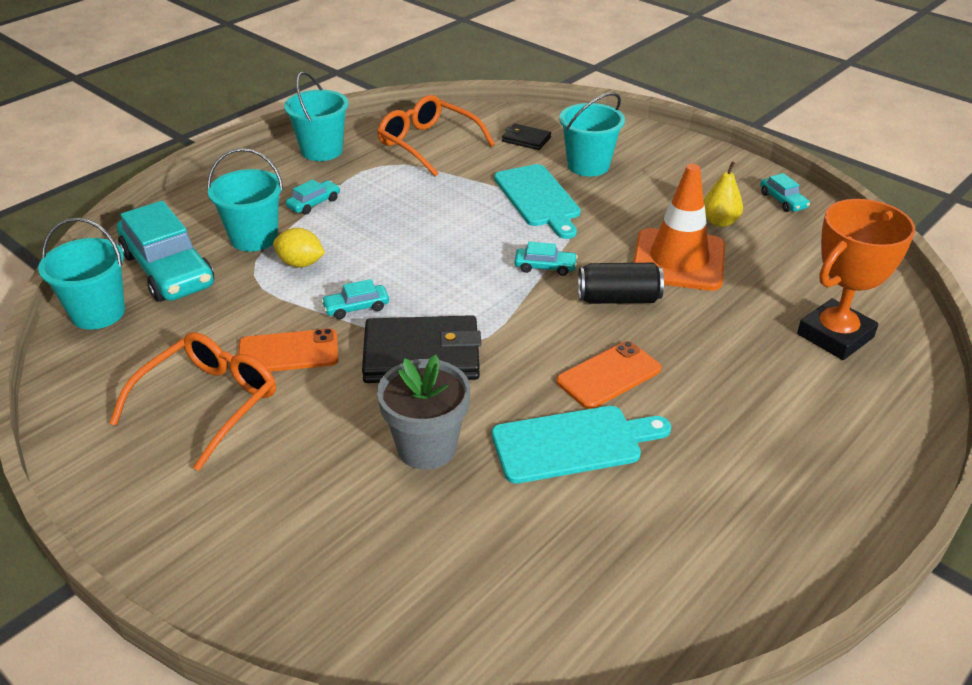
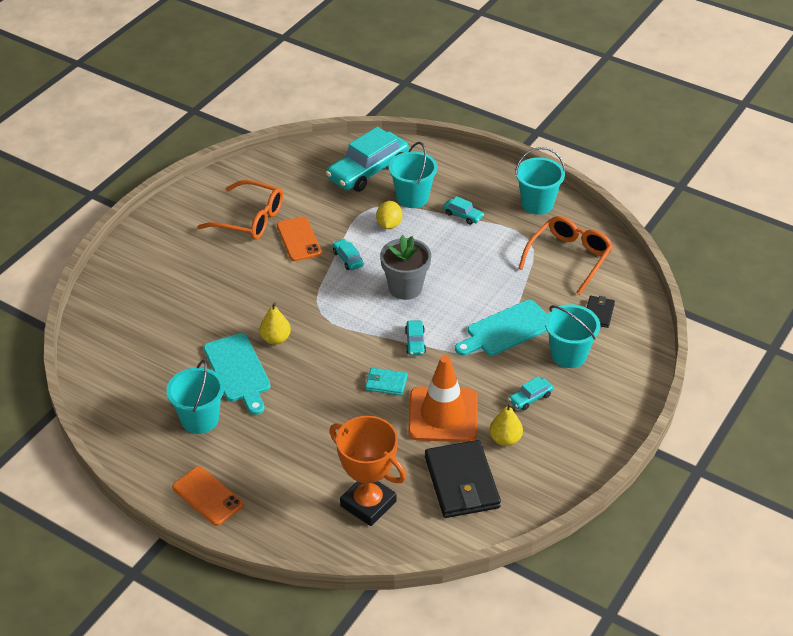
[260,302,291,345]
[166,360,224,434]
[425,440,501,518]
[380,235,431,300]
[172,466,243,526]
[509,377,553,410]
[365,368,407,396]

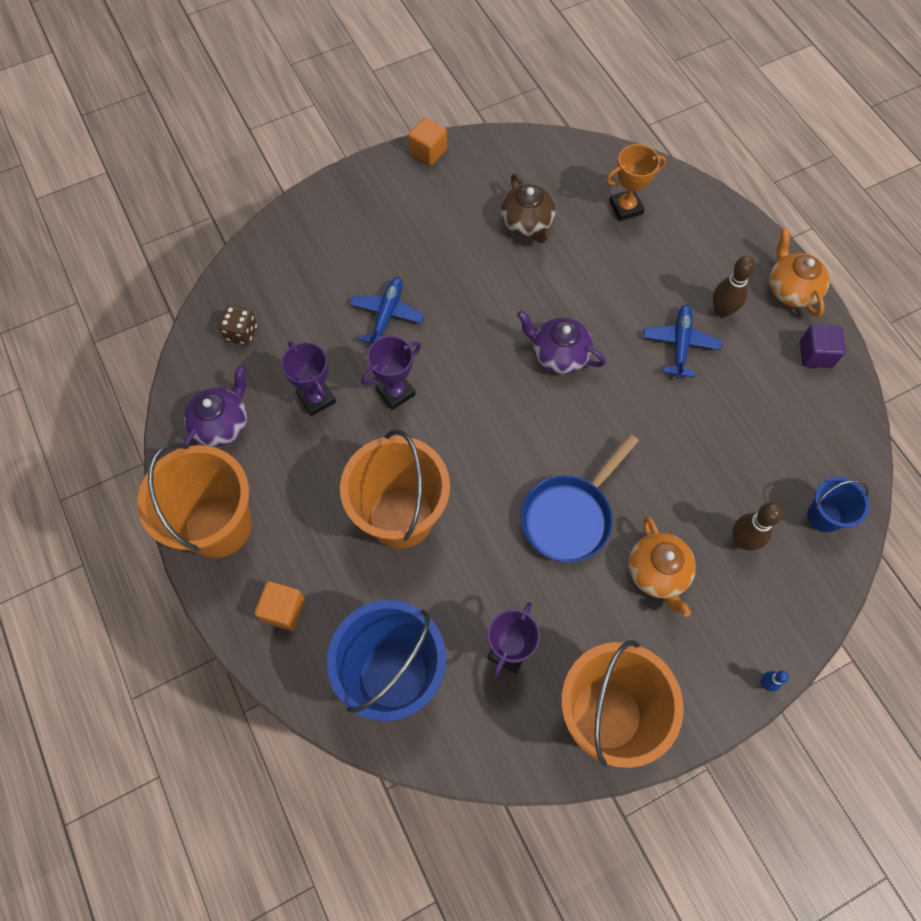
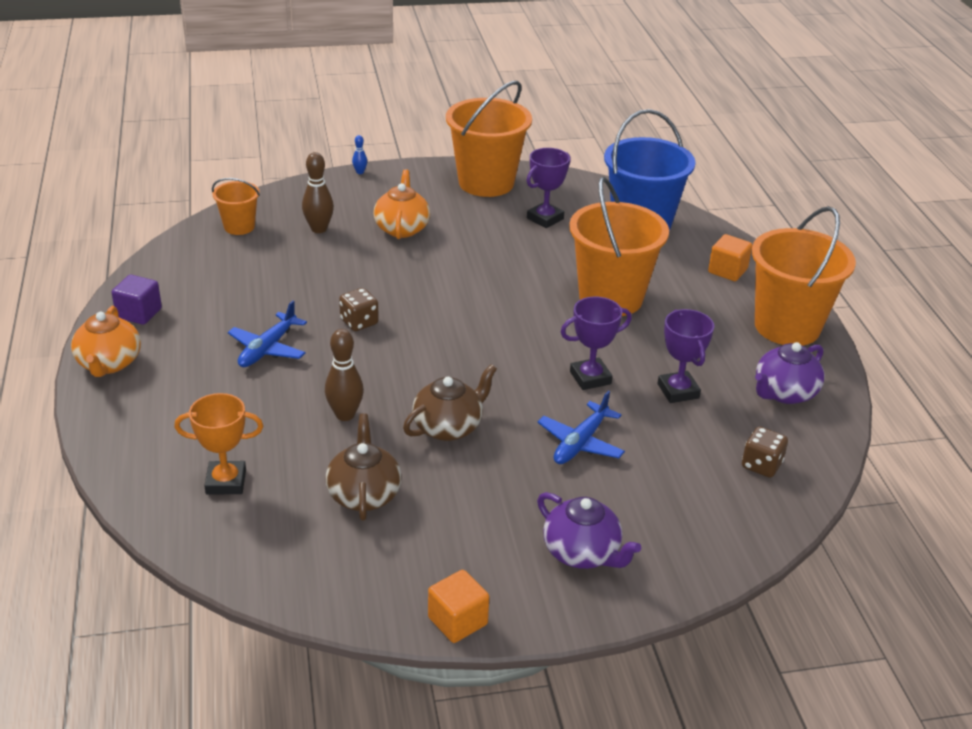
[521,434,639,563] (first image)
[339,288,379,331]
[403,364,497,441]
[537,492,641,569]
[325,329,364,421]
[212,178,260,235]

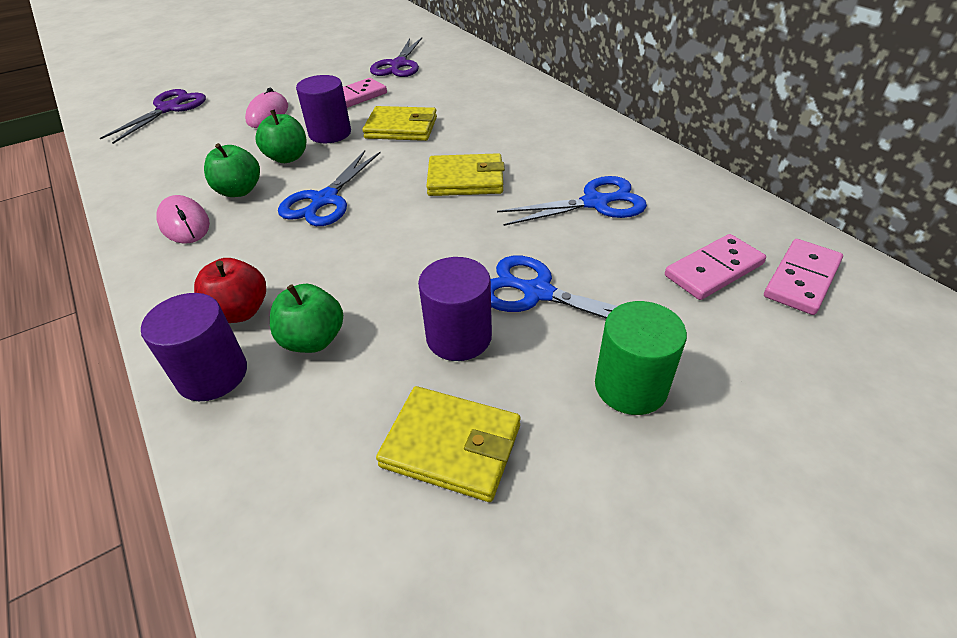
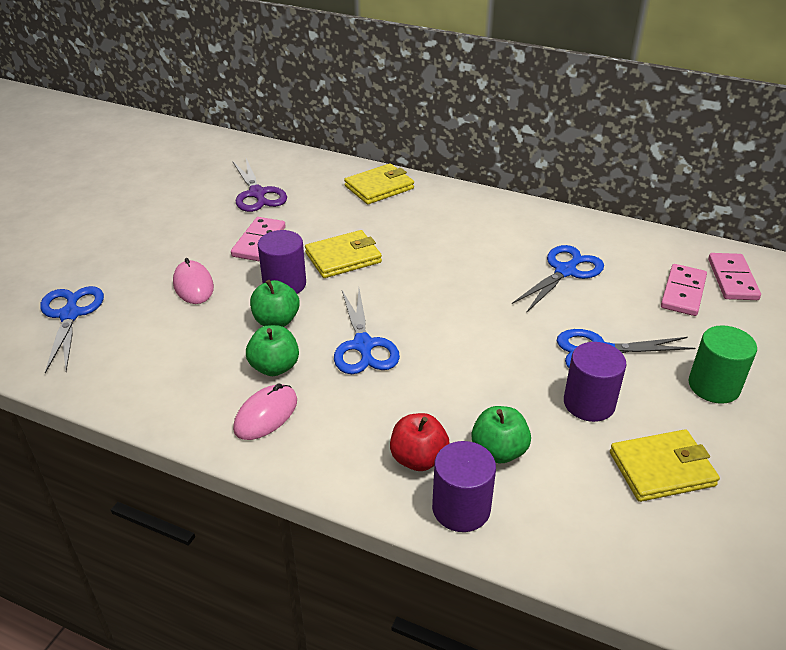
[344,163,414,204]
[40,286,104,373]
[233,383,297,440]

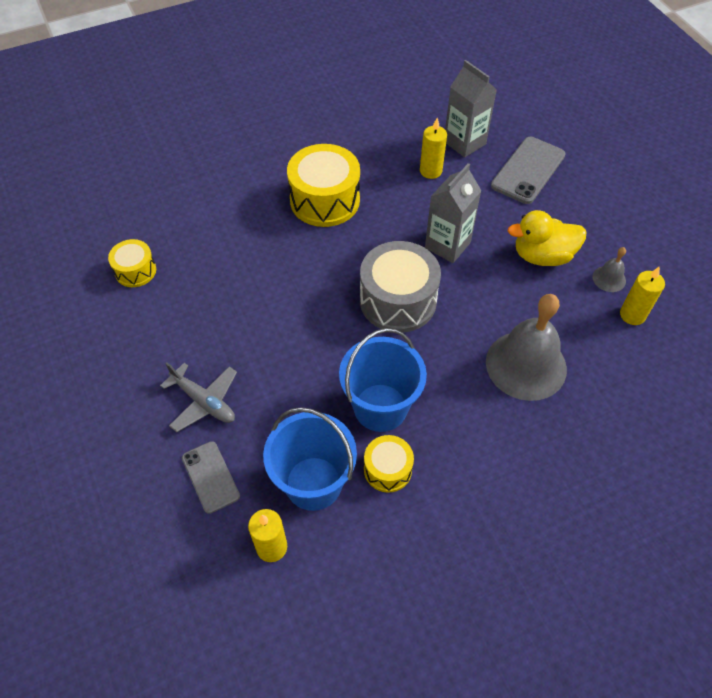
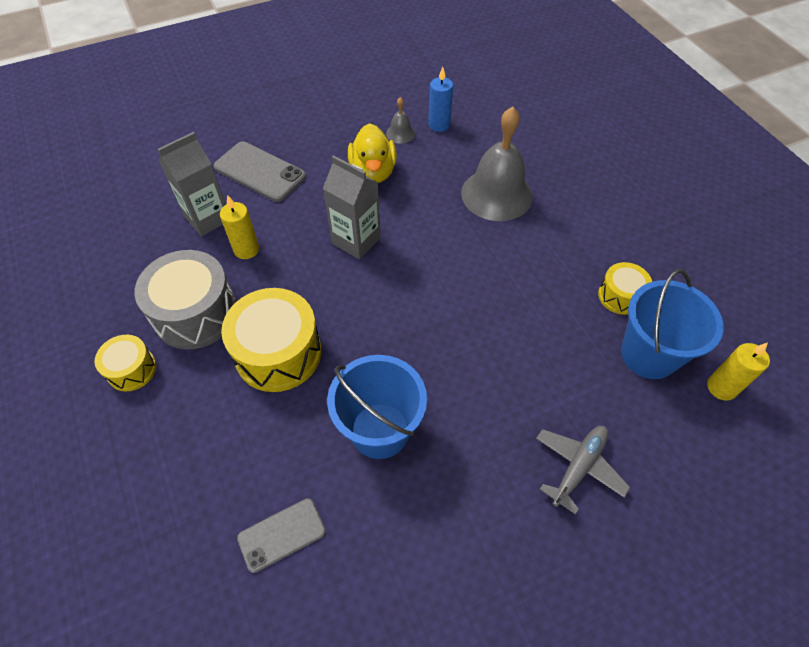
[95,335,156,391]
[237,498,326,573]
[327,355,427,459]
[134,250,236,349]
[428,67,453,132]

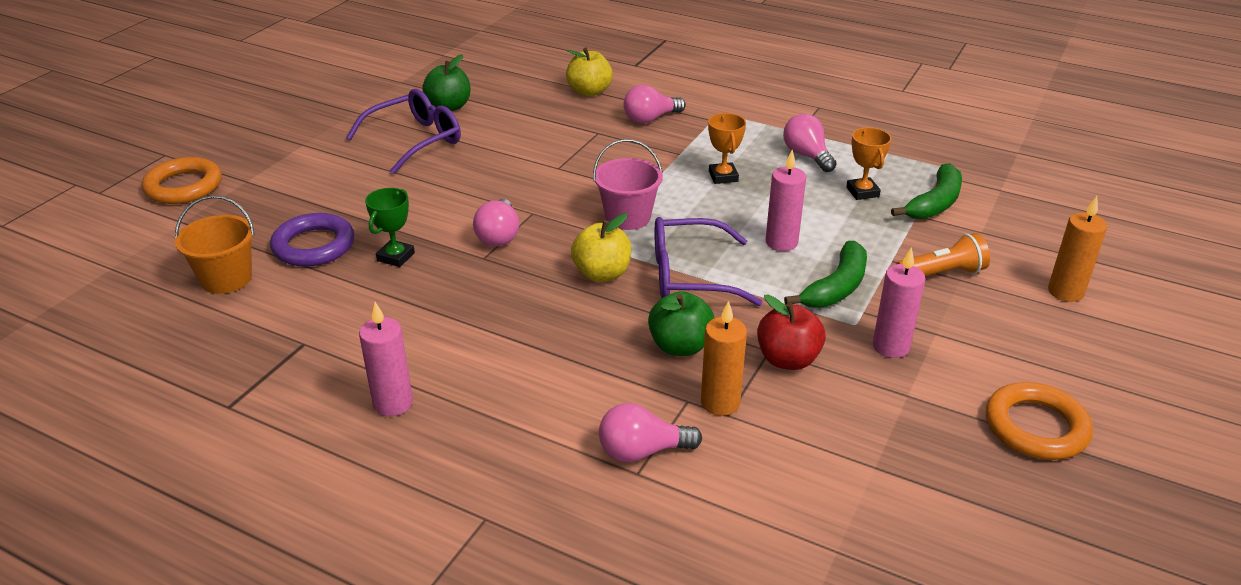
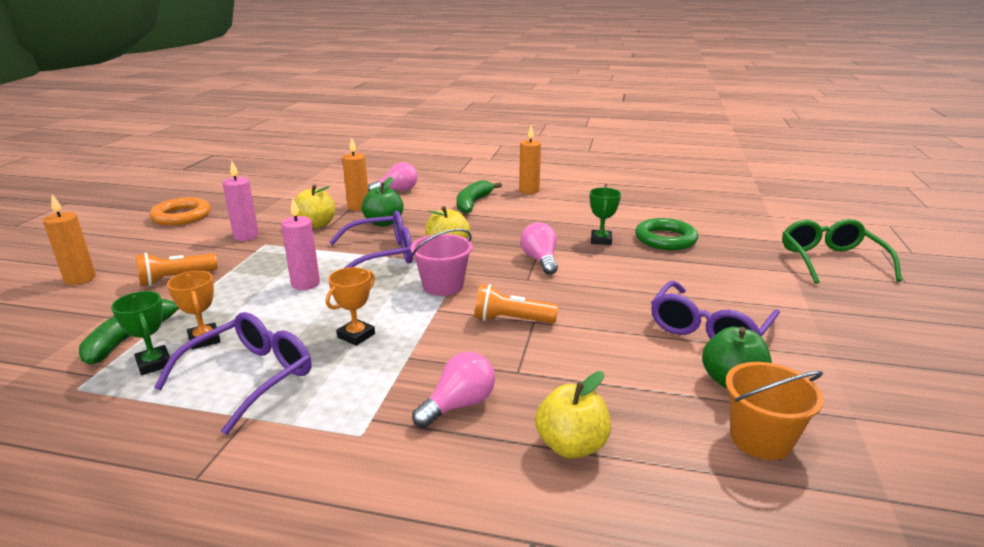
[111,291,170,375]
[475,284,558,323]
[725,362,824,460]
[457,180,502,214]
[782,219,902,284]
[154,312,311,435]
[635,218,698,250]
[519,126,541,194]
[295,185,335,228]
[326,267,375,346]

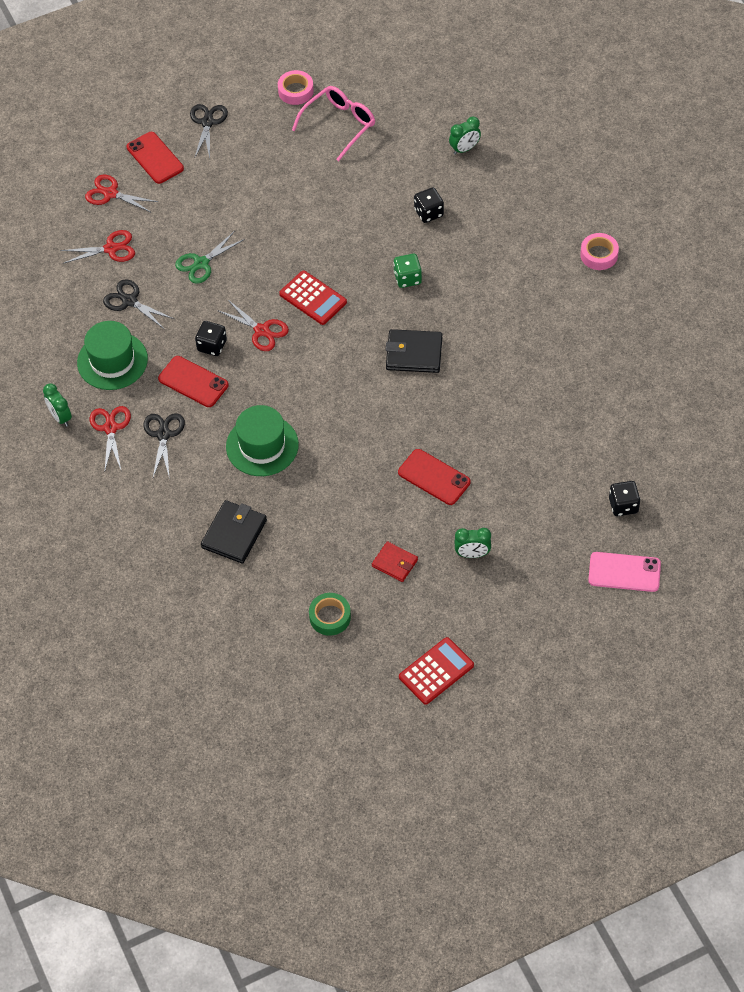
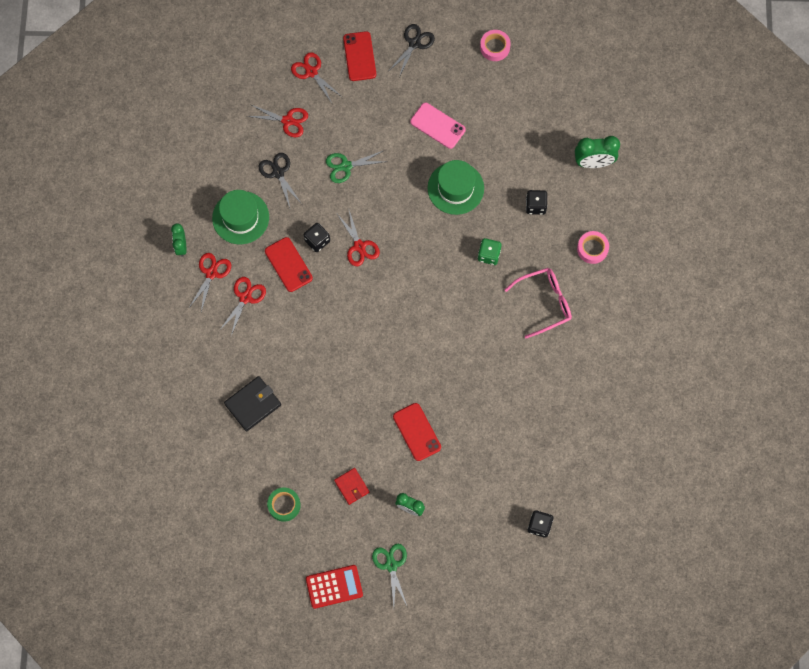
[279,270,347,325] (first image)
[386,329,442,373] (first image)
[372,544,407,606]
[428,160,484,215]
[504,268,572,338]
[577,231,609,264]
[410,103,466,149]
[219,277,266,336]
[575,136,620,168]

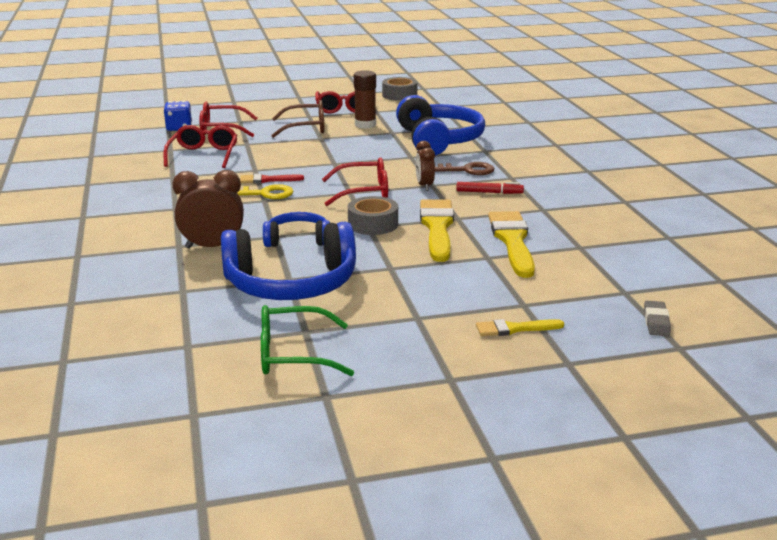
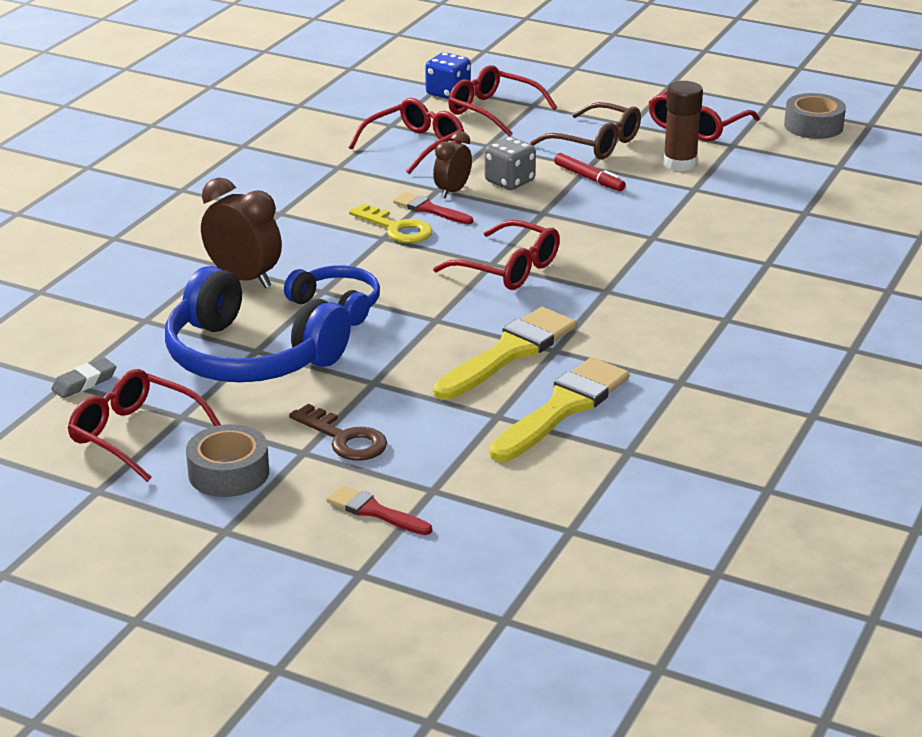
[396,95,485,155] (first image)
[485,137,536,190]
[186,424,269,497]
[433,131,472,198]
[289,404,387,461]
[554,153,626,191]
[51,358,116,398]
[68,369,221,482]
[327,485,432,535]

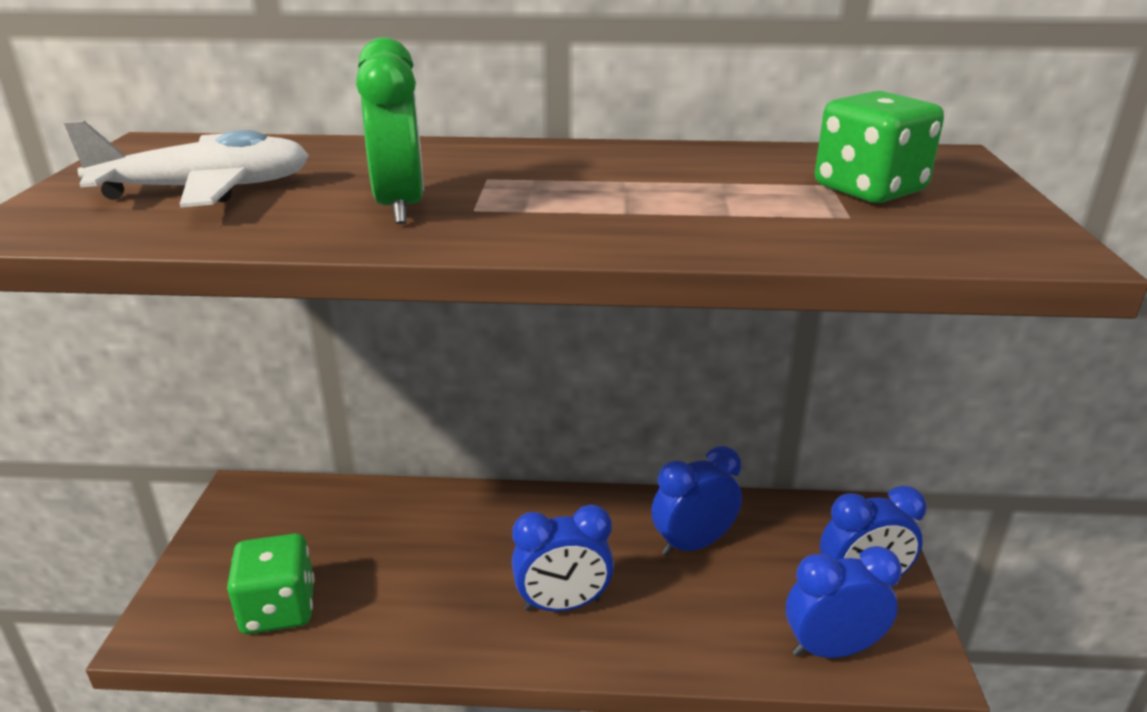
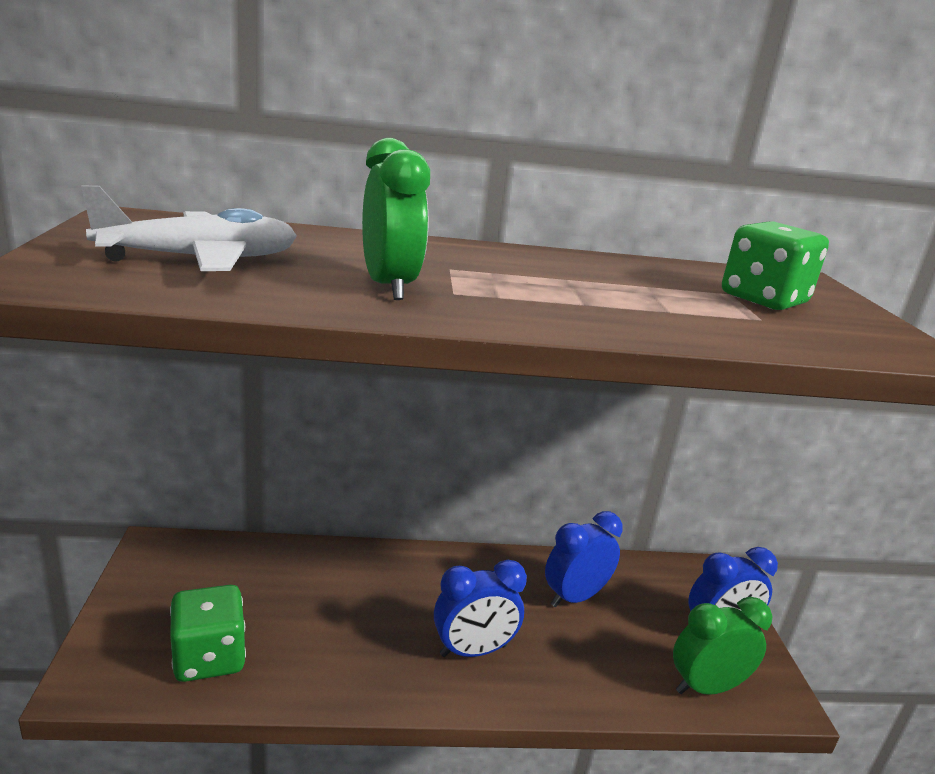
[673,597,772,695]

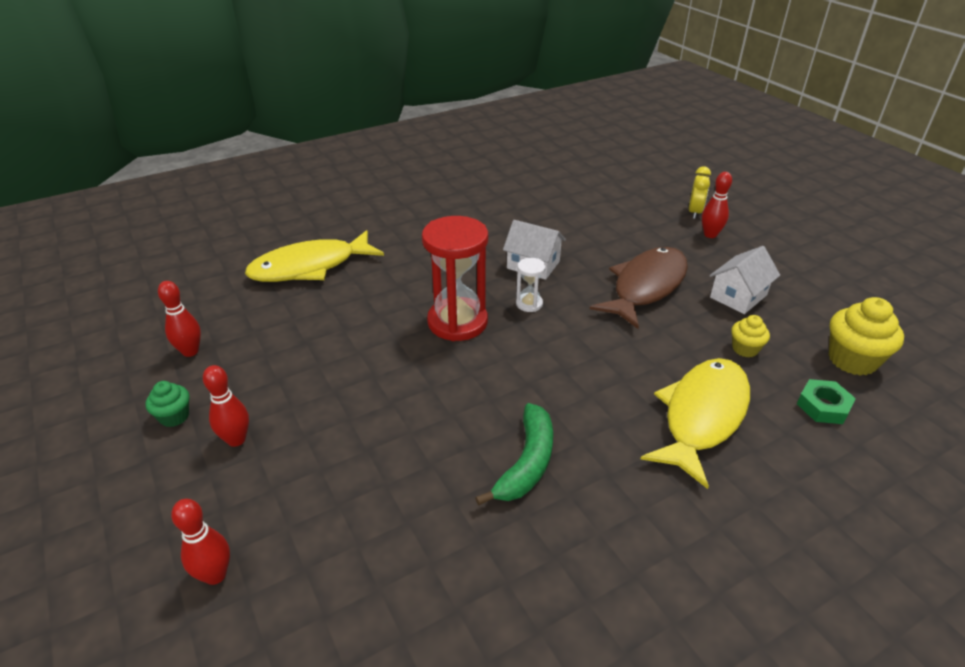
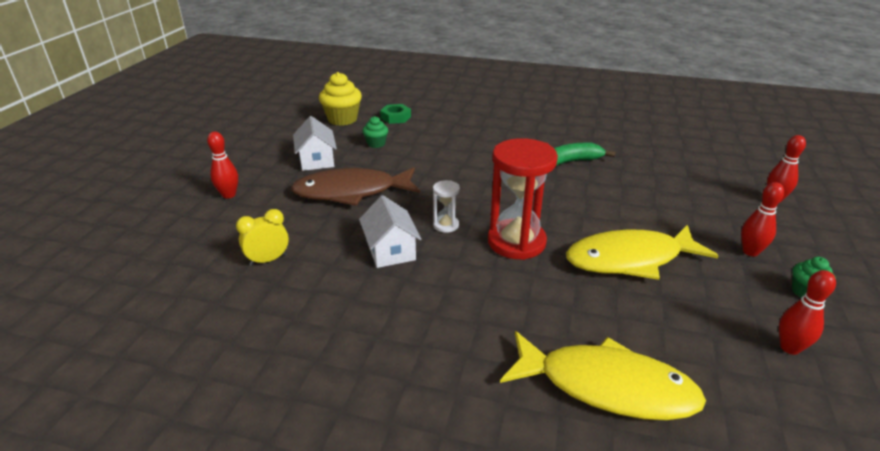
[566,225,719,280]
[236,209,289,266]
[363,116,388,148]
[293,116,337,171]

